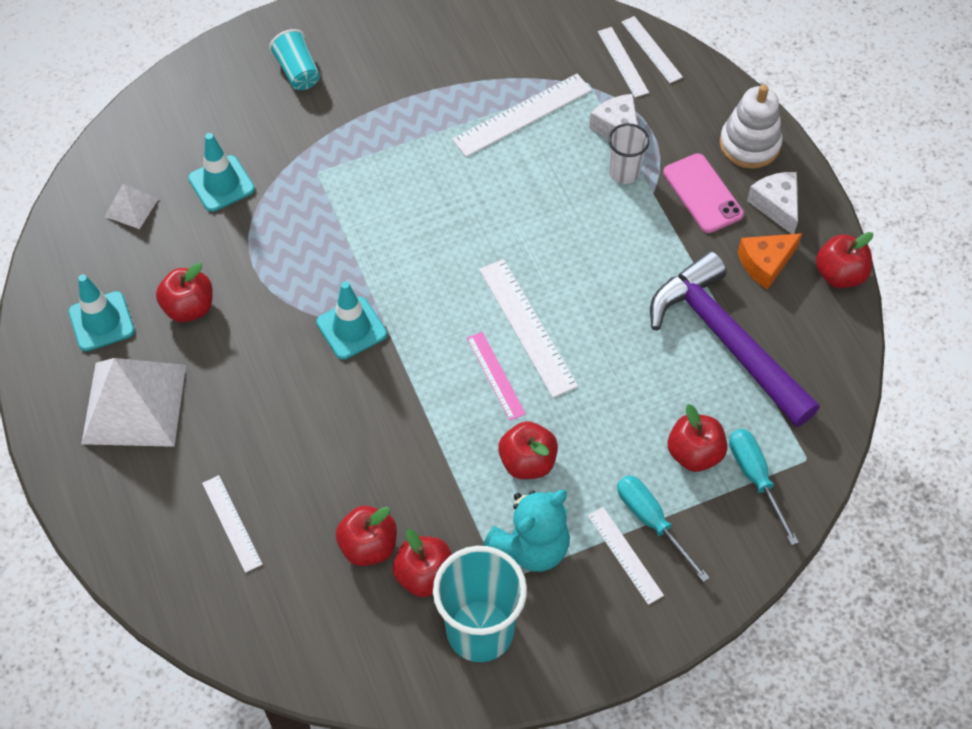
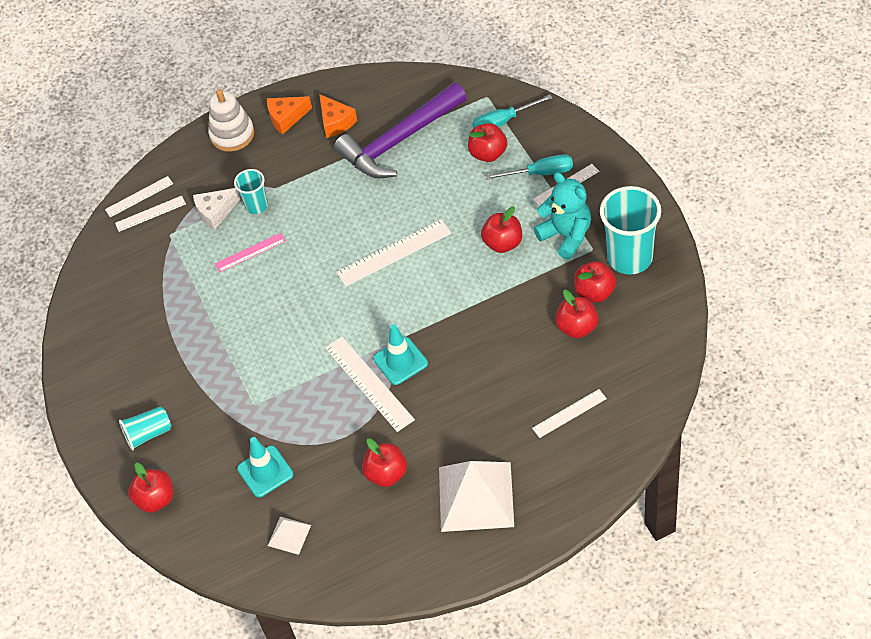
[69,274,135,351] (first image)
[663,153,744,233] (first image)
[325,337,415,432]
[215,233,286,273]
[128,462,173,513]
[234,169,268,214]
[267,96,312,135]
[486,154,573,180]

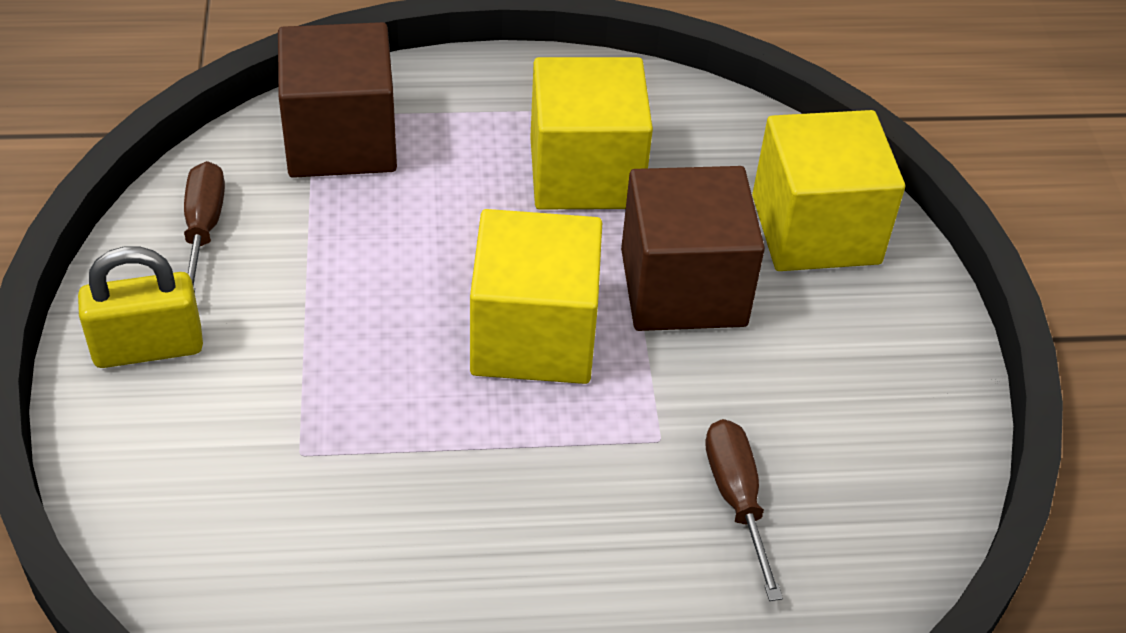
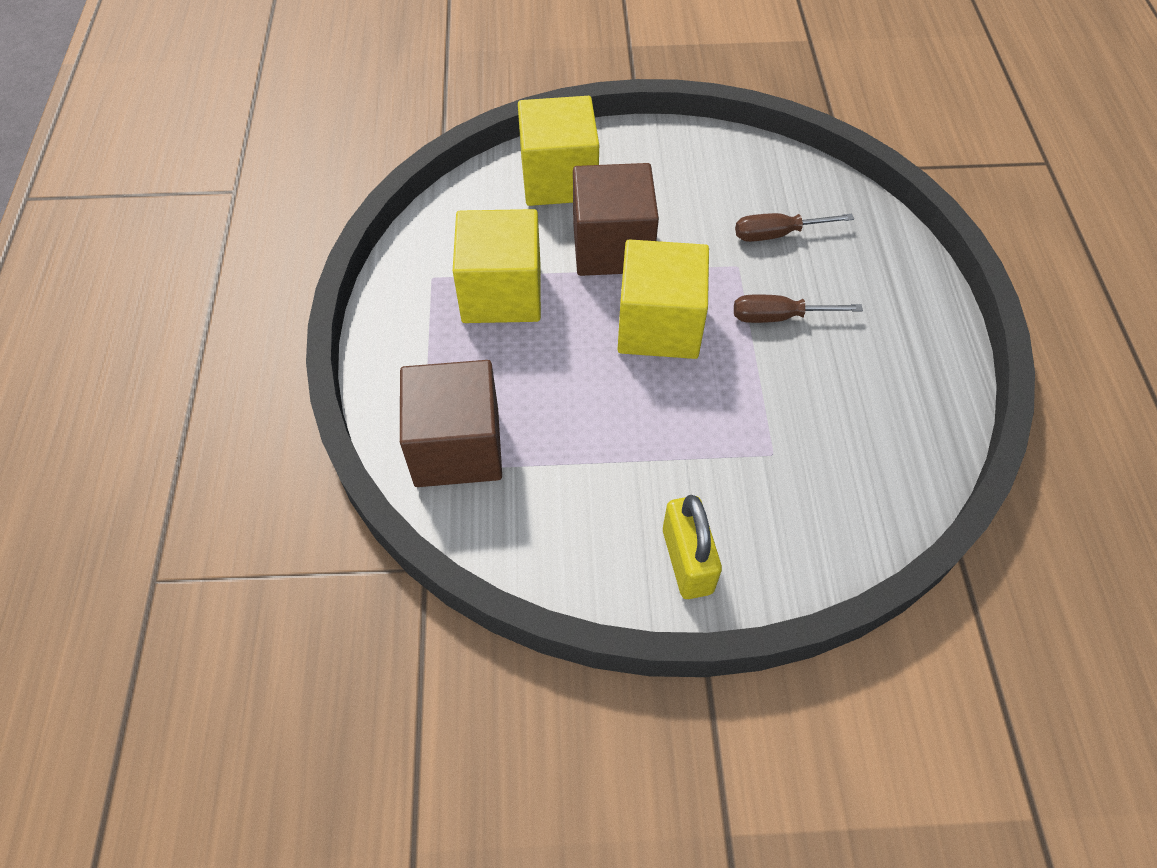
[734,295,863,323]

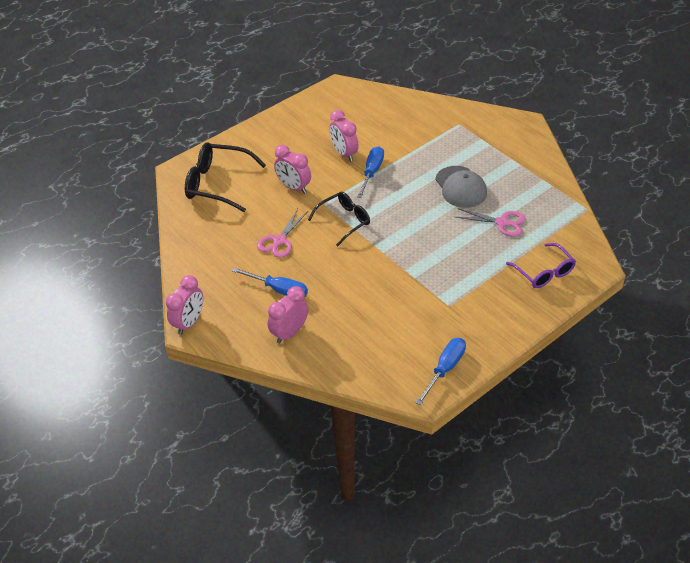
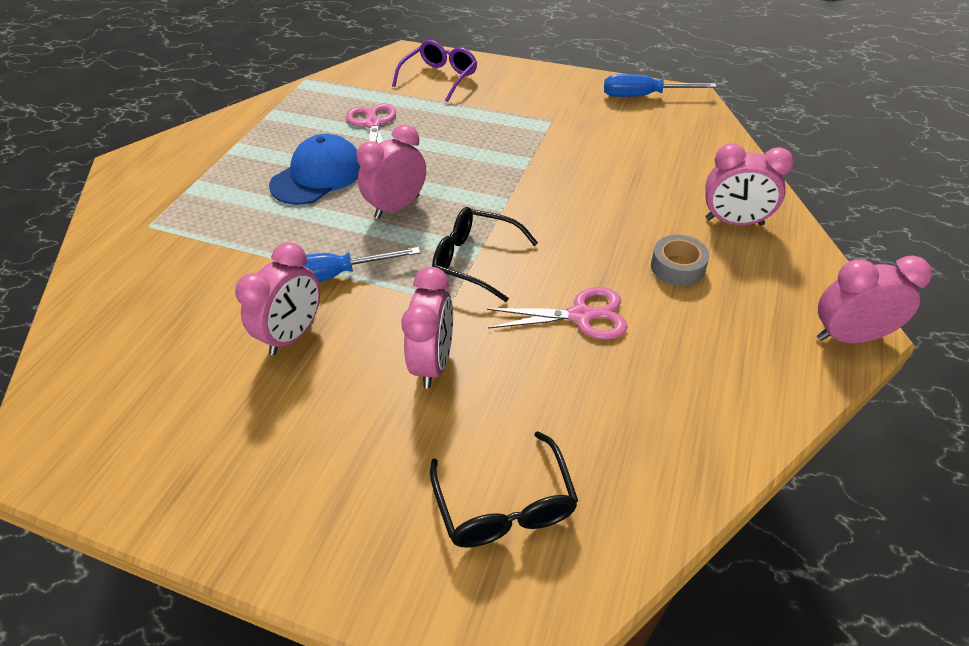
[356,125,426,219]
[651,235,709,286]
[269,134,360,205]
[430,431,578,548]

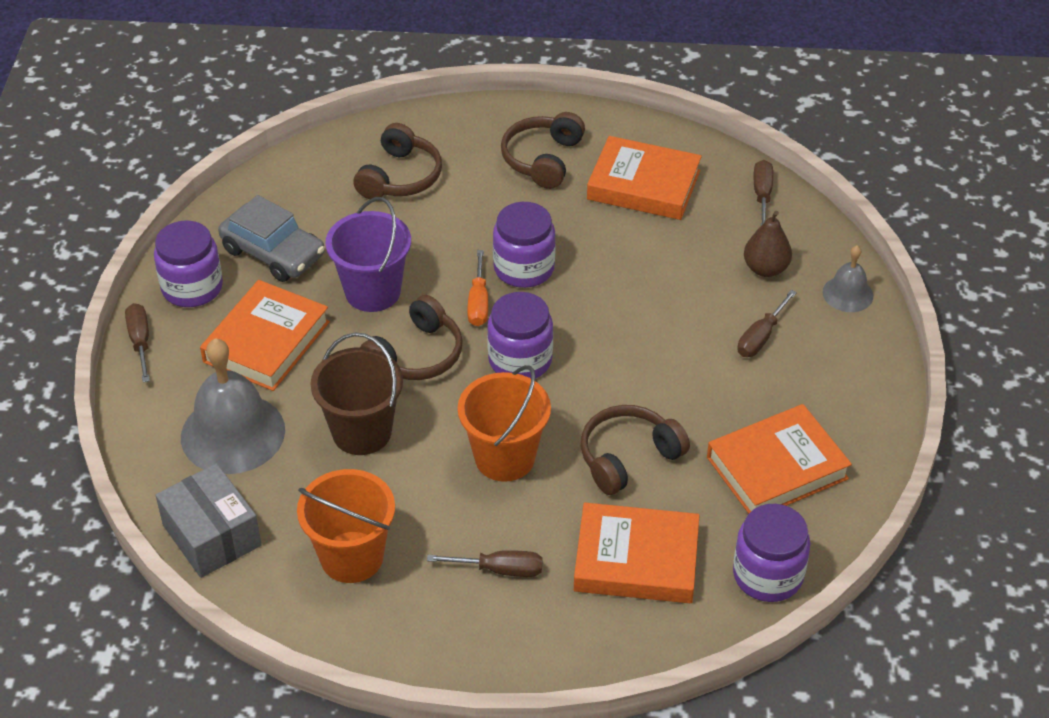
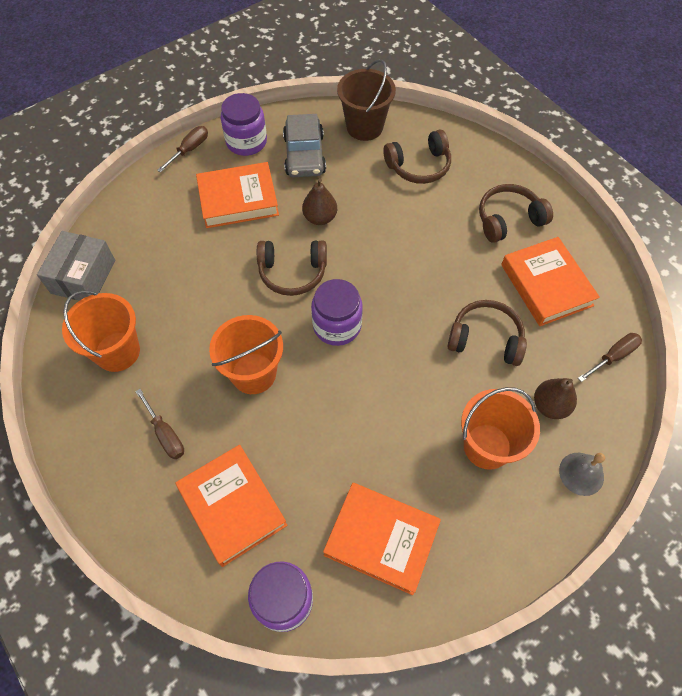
[181,338,285,474] (first image)
[467,250,488,326] (first image)
[493,202,556,288] (first image)
[337,59,396,141]
[448,300,527,366]
[302,179,337,225]
[461,387,540,470]

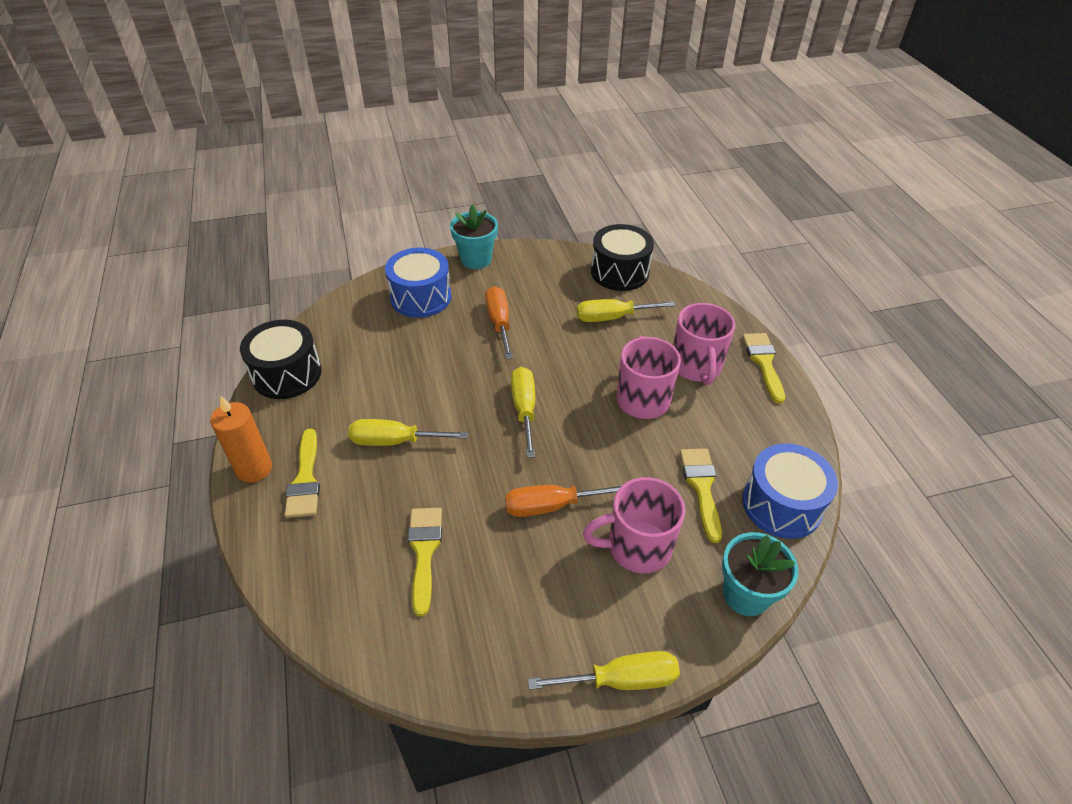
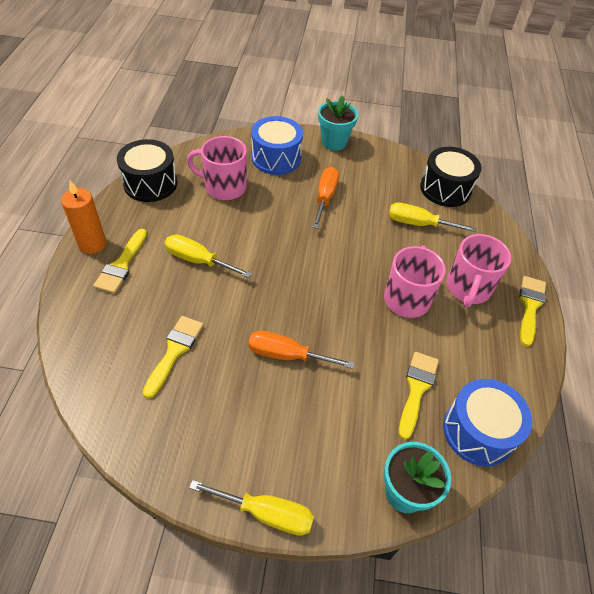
[511,367,535,458] (first image)
[187,136,247,200]

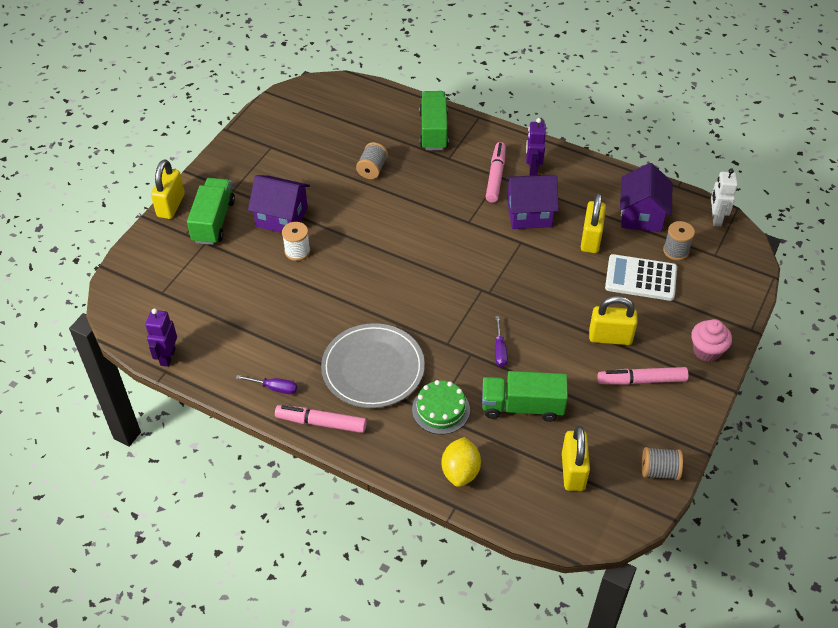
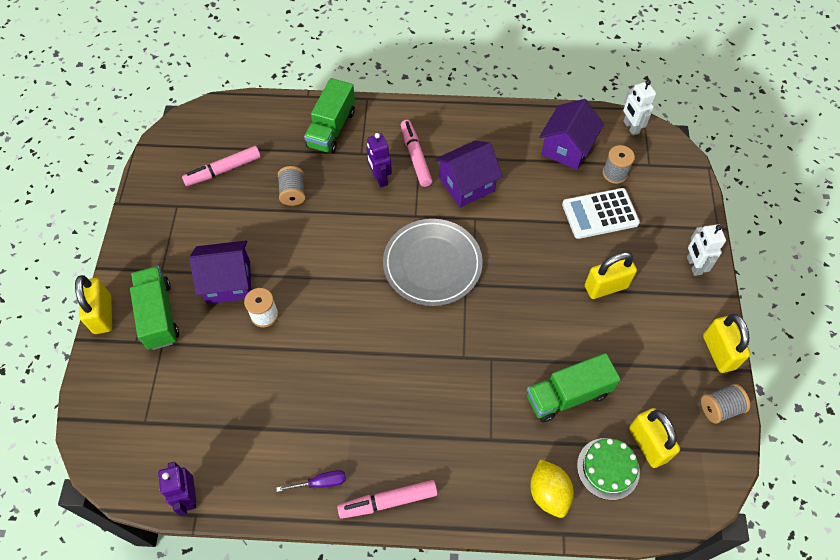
[495,316,508,367] (first image)
[383,219,483,306]
[577,438,640,500]
[366,133,392,187]
[703,314,750,373]
[182,146,261,186]
[687,224,726,276]
[304,78,355,154]
[539,99,604,170]

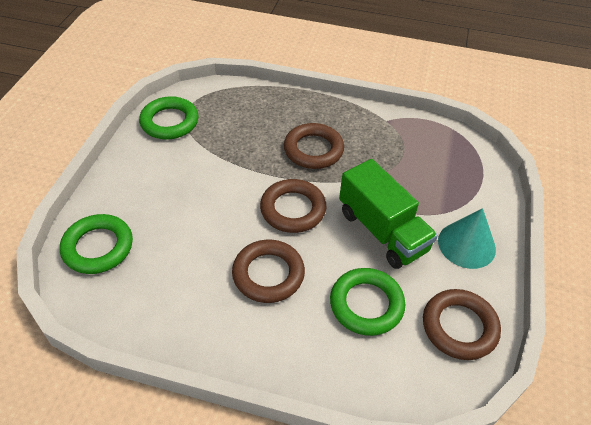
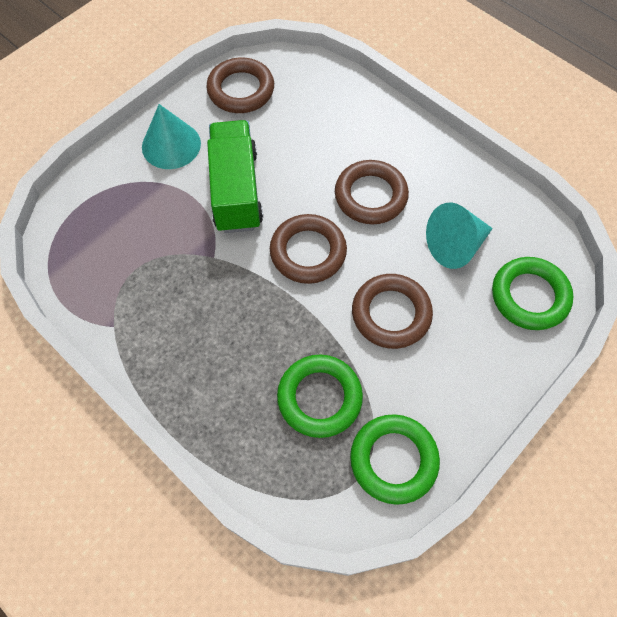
[426,202,493,269]
[352,274,433,349]
[277,355,363,438]

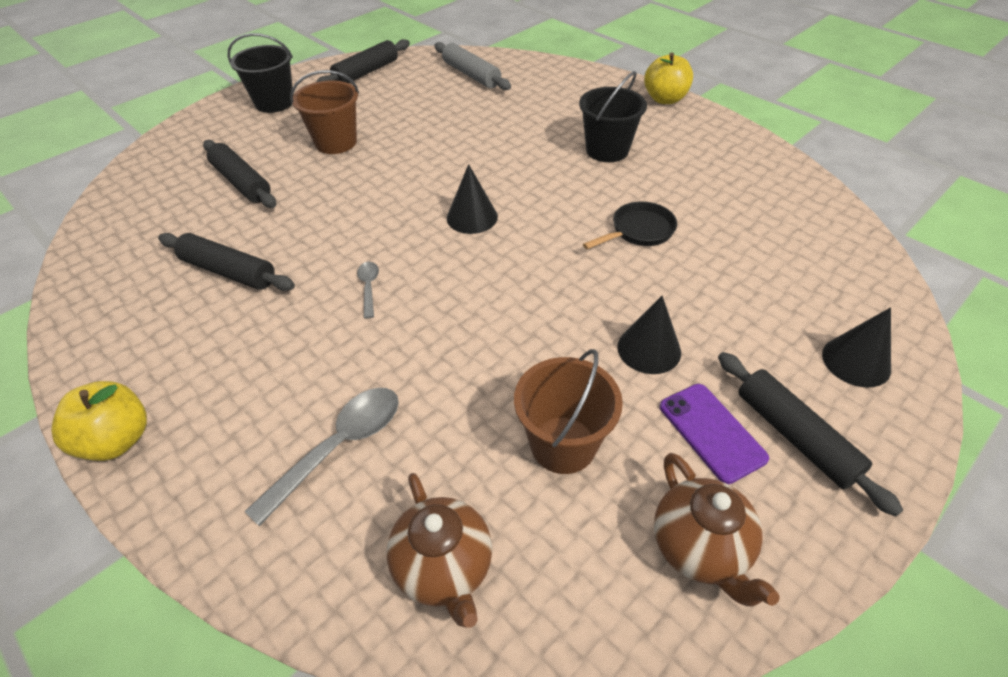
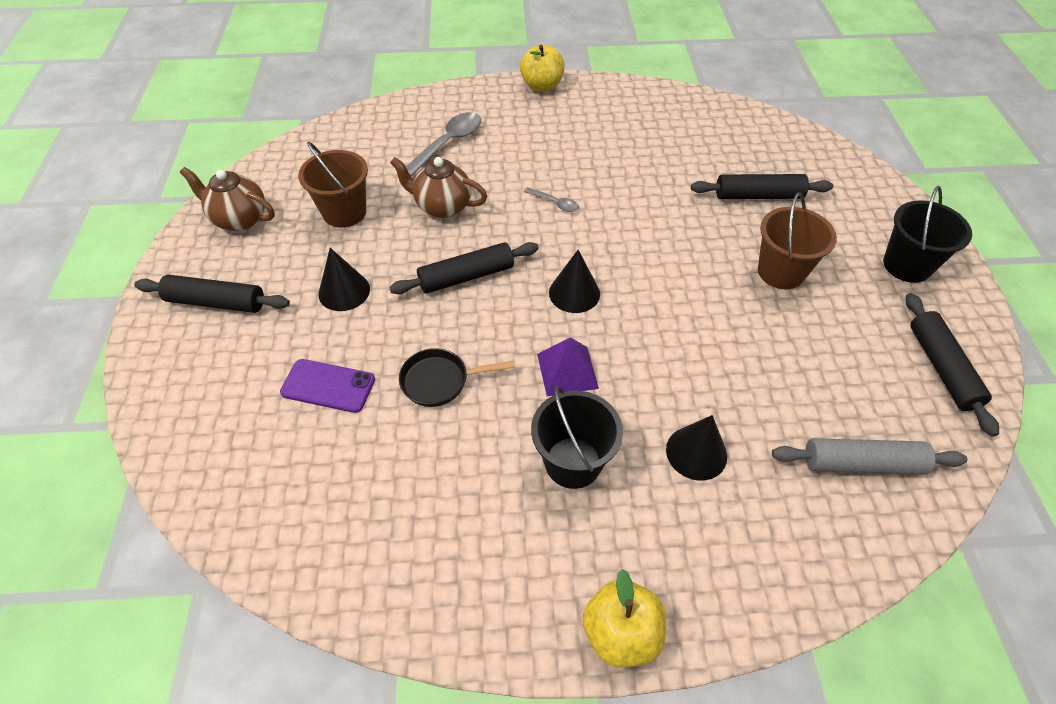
[537,337,599,396]
[389,242,539,294]
[390,157,487,218]
[280,359,375,413]
[666,415,727,481]
[406,112,481,177]
[399,348,515,407]

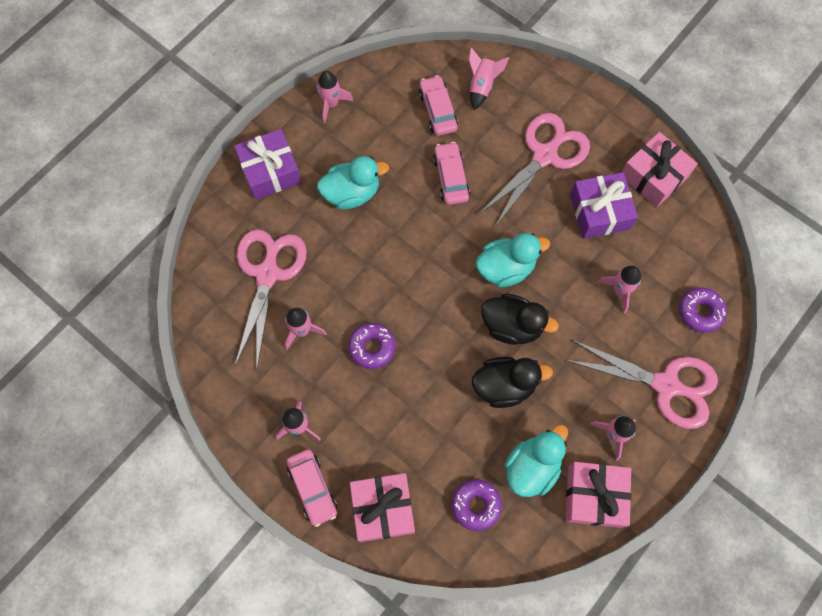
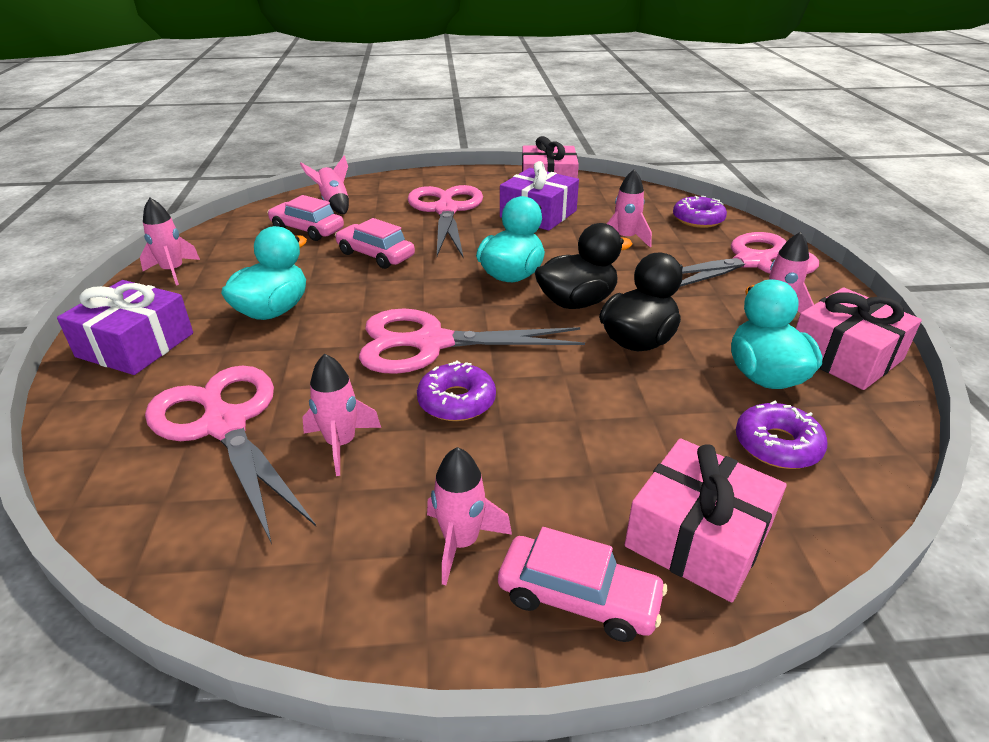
[359,309,585,374]

